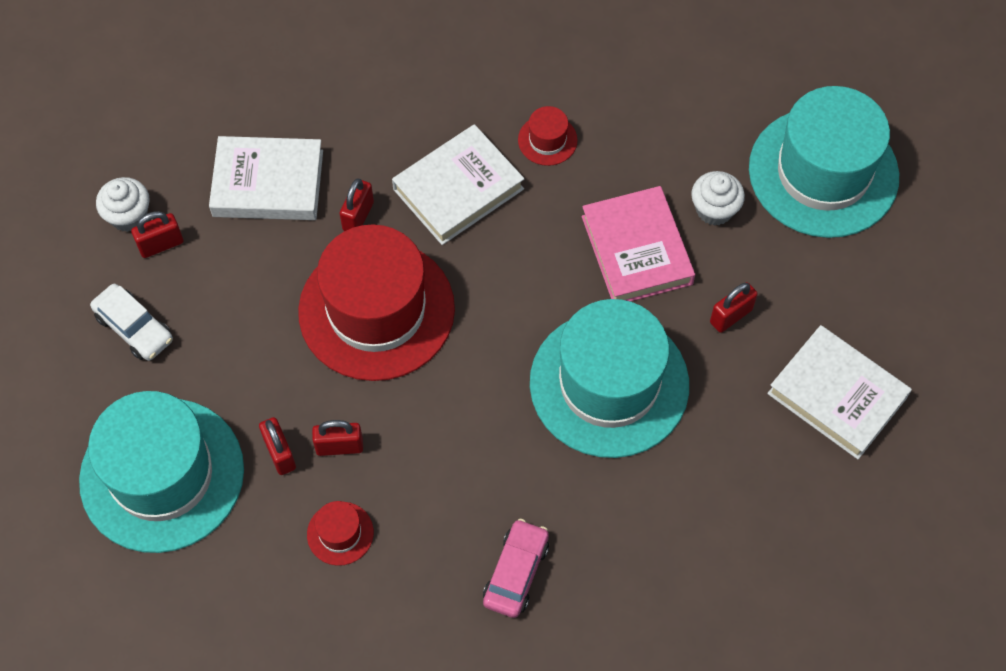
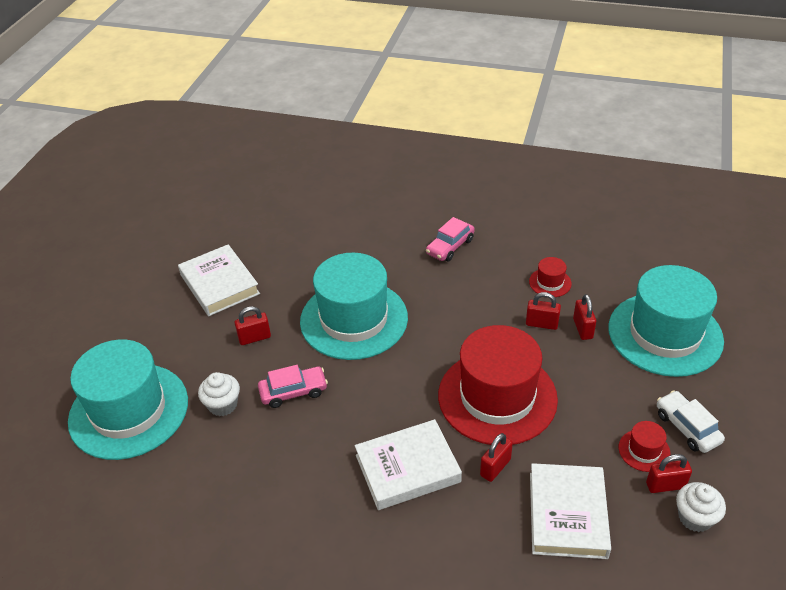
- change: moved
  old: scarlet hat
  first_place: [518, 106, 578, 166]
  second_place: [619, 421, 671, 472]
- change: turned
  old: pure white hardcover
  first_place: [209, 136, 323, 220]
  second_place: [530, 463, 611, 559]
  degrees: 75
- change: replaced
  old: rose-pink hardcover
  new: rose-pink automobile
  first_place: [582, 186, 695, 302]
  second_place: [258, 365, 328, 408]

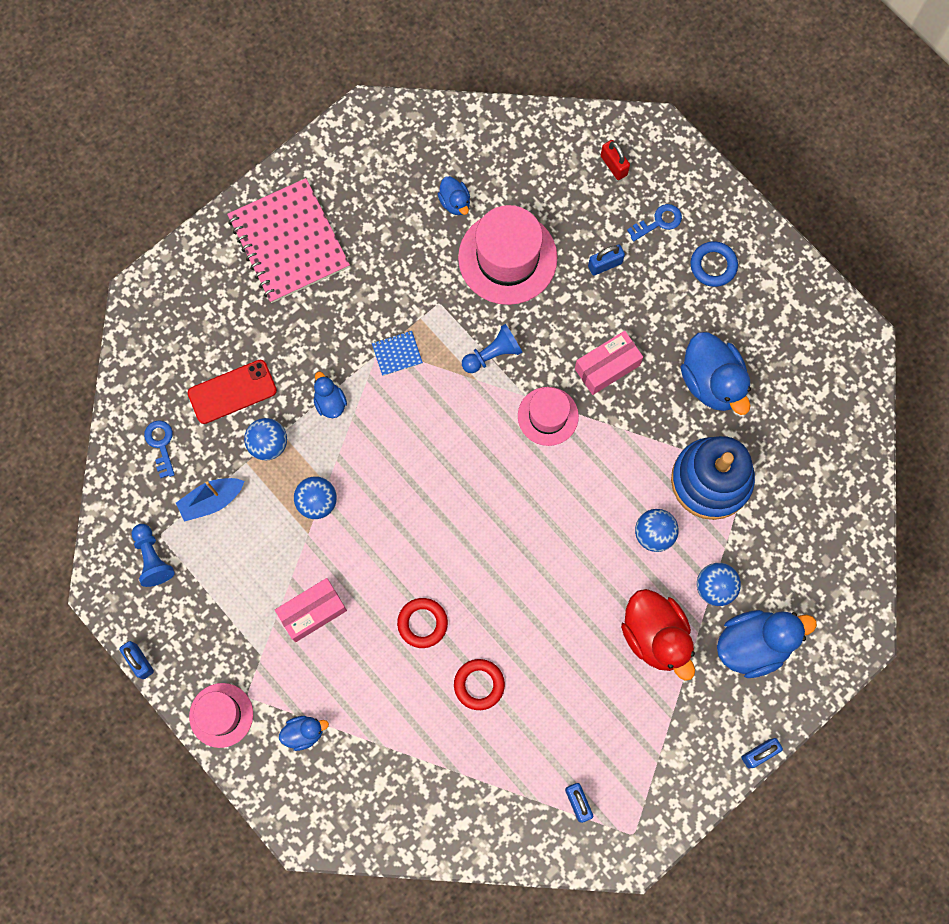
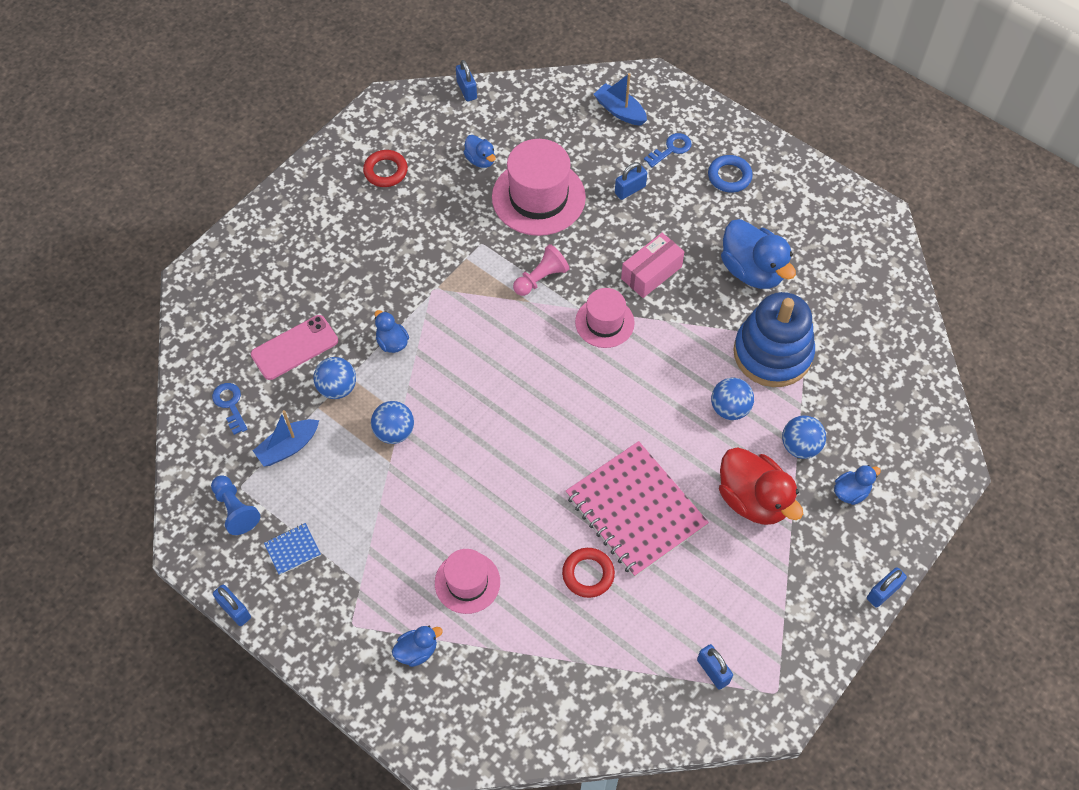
- change: replaced
  old: scarlet lock
  new: royal blue boat
  first_place: [601, 140, 630, 180]
  second_place: [594, 73, 647, 125]
- change: moved
  old: rose-pink exercise book
  first_place: [227, 178, 350, 303]
  second_place: [566, 441, 709, 577]
- change: recoloured
  old: royal blue chess pawn
  new: rose-pink chess pawn
  first_place: [462, 324, 523, 373]
  second_place: [513, 244, 570, 296]
- change: moved
  old: royal blue exercise book
  first_place: [372, 331, 423, 376]
  second_place: [264, 523, 321, 575]
- change: recoloured
  old: scarlet mobile phone
  new: rose-pink mobile phone
  first_place: [188, 360, 277, 424]
  second_place: [251, 315, 338, 380]
- change: removed
  old: rose-pink box
  first_place: [275, 578, 347, 642]
- change: moved
  old: scarlet torus
  first_place: [397, 598, 448, 648]
  second_place: [363, 150, 408, 187]
- change: resized
  old: royal blue rubber duck
  first_place: [717, 610, 817, 678]
  second_place: [834, 465, 881, 505]
  factor: 0.51
- change: moved
  old: rose-pink hat
  first_place: [189, 683, 253, 748]
  second_place: [435, 549, 500, 614]
- change: added
  new: royal blue lock
  second_place: [456, 60, 477, 102]

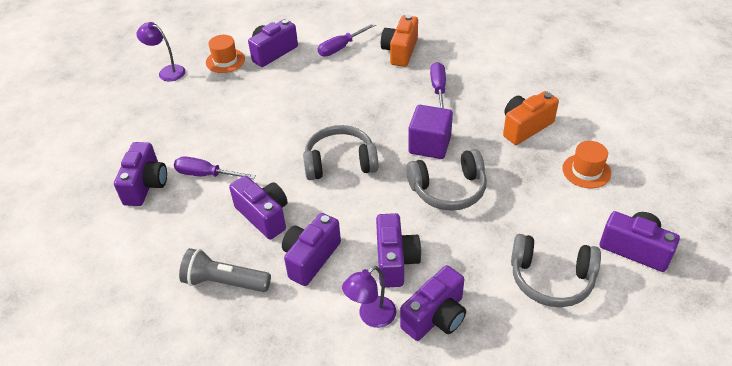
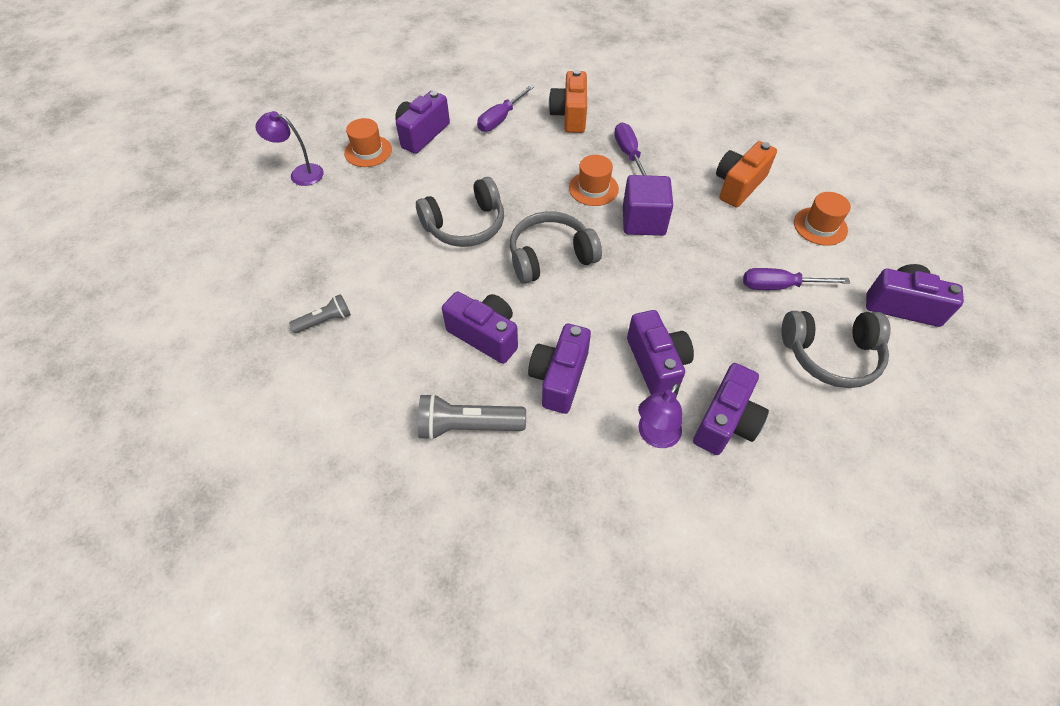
- change: replaced
  old: royal purple photo camera
  new: gray pocket torch
  first_place: [114, 142, 167, 206]
  second_place: [289, 294, 351, 333]
- change: moved
  old: gray headphones
  first_place: [406, 149, 487, 211]
  second_place: [416, 177, 504, 247]
- change: moved
  old: royal purple hand screwdriver
  first_place: [174, 157, 256, 179]
  second_place: [743, 268, 850, 290]
- change: added
  new: orange hat
  second_place: [569, 155, 619, 206]

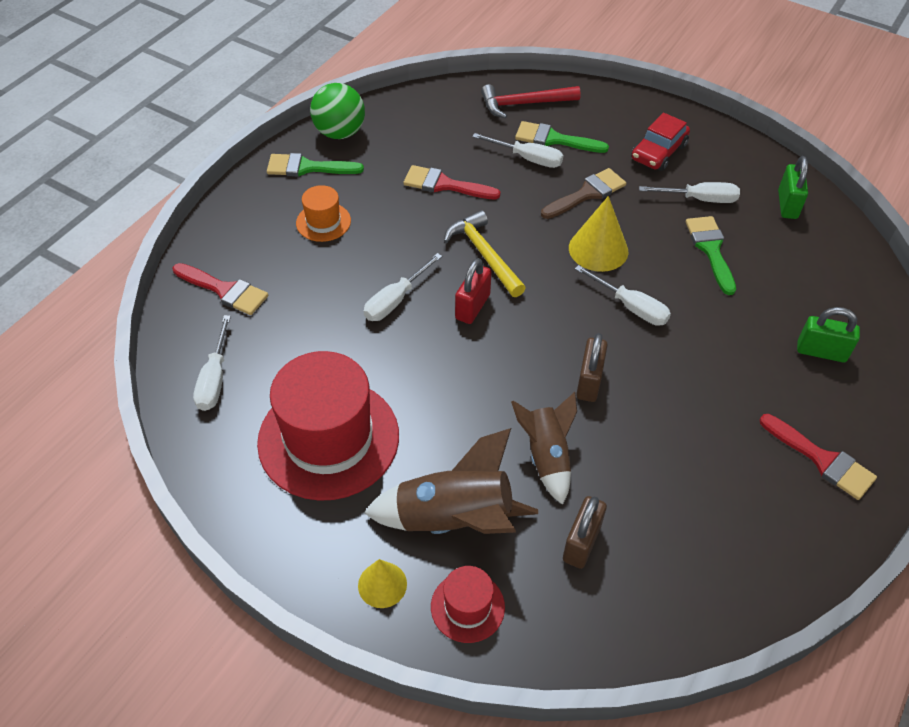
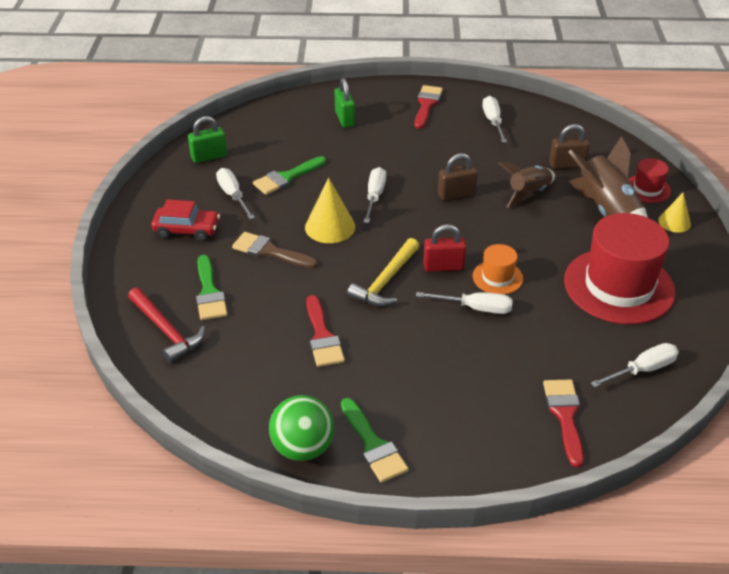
- change: moved
  old: pure white hand screwdriver
  first_place: [472, 133, 563, 168]
  second_place: [482, 96, 507, 143]
- change: moved
  old: orange hat
  first_place: [296, 185, 351, 242]
  second_place: [473, 244, 523, 295]

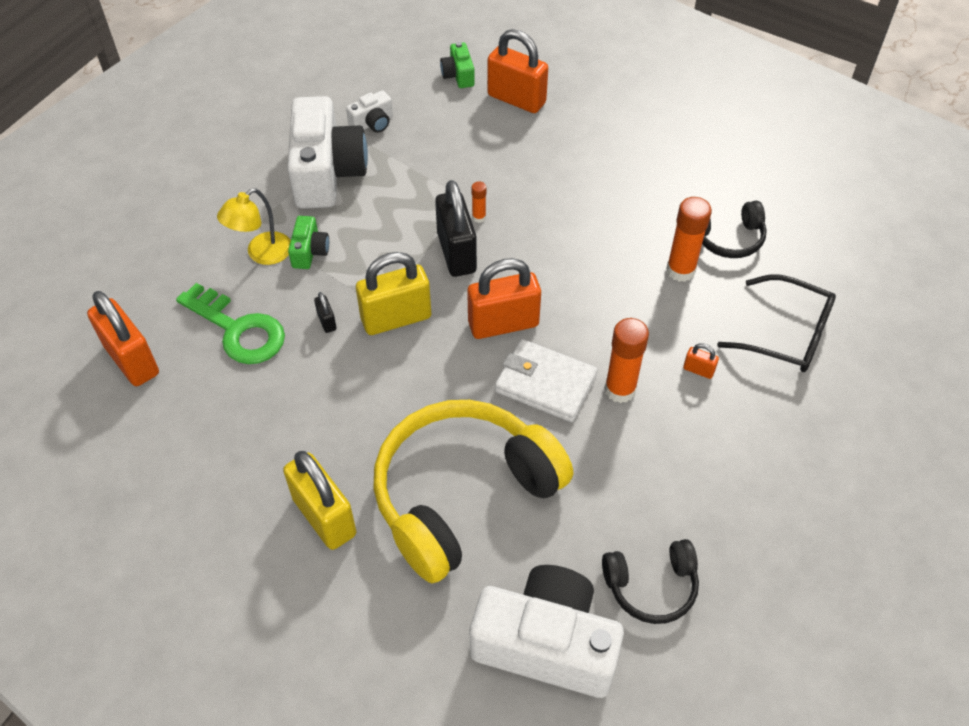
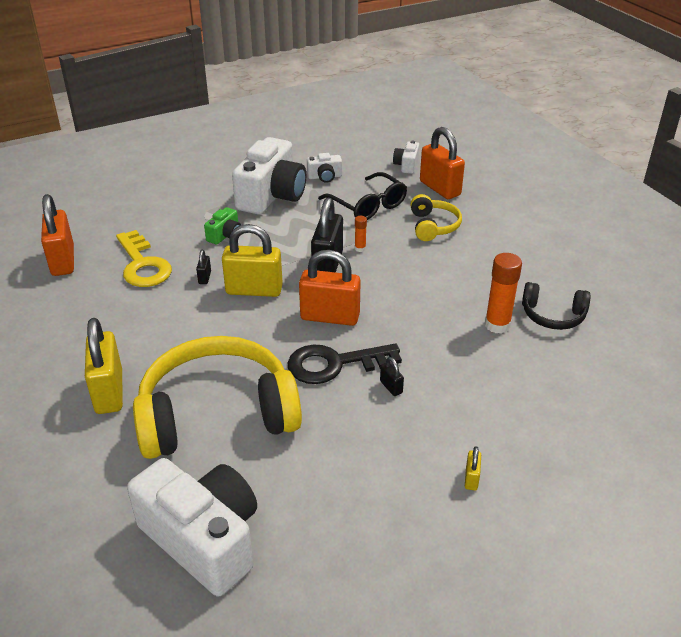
- change: recoloured
  old: green photo camera
  new: pure white photo camera
  first_place: [440, 42, 475, 88]
  second_place: [393, 141, 419, 174]
- change: removed
  old: yellow reading lamp
  first_place: [217, 188, 291, 265]
- change: moved
  old: jet-black spectacles
  first_place: [717, 274, 836, 372]
  second_place: [318, 172, 407, 220]
- change: recoloured
  old: green door key
  new: yellow door key
  first_place: [176, 283, 285, 364]
  second_place: [116, 230, 172, 287]
- change: replaced
  old: orange glue
  new: jet-black lock
  first_place: [605, 318, 649, 403]
  second_place: [380, 357, 404, 396]
- change: replaced
  old: pure white wallet
  new: jet-black door key
  first_place: [495, 339, 598, 422]
  second_place: [288, 343, 402, 384]
- change: removed
  old: orange lock
  first_place: [683, 343, 719, 379]
- change: removed
  old: jet-black headphones
  first_place: [602, 539, 699, 624]
- change: added
  new: yellow headphones
  second_place: [410, 194, 462, 241]
- change: added
  new: yellow lock
  second_place: [465, 446, 481, 490]

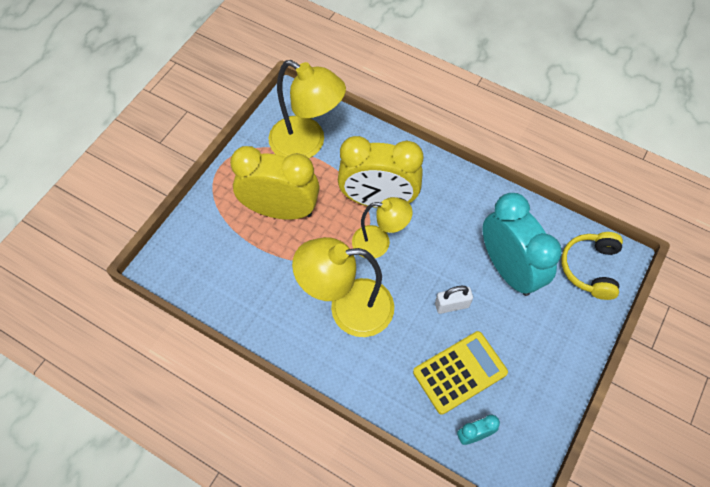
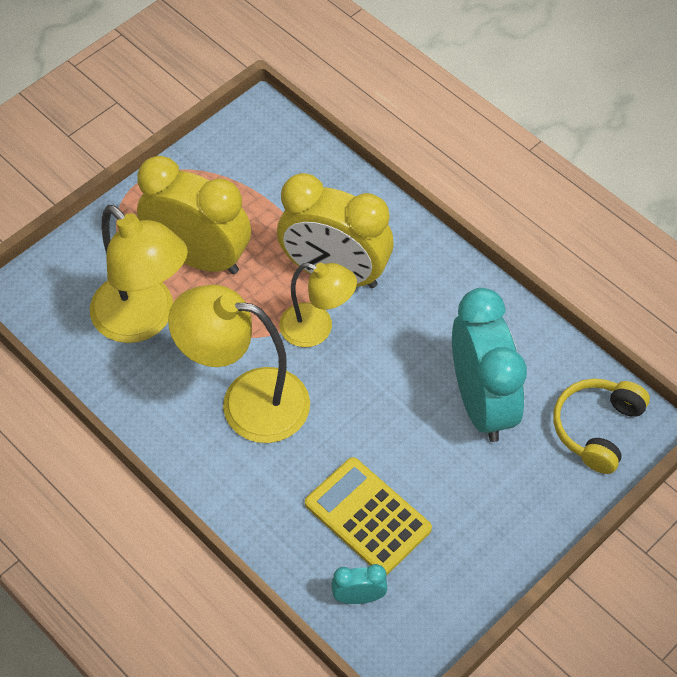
- change: moved
  old: yellow reading lamp
  first_place: [269, 60, 346, 158]
  second_place: [90, 205, 188, 343]
- change: removed
  old: pure white lock
  first_place: [435, 286, 473, 314]
- change: turned
  old: yellow adding machine
  first_place: [413, 331, 508, 415]
  second_place: [305, 457, 432, 575]
  degrees: -120

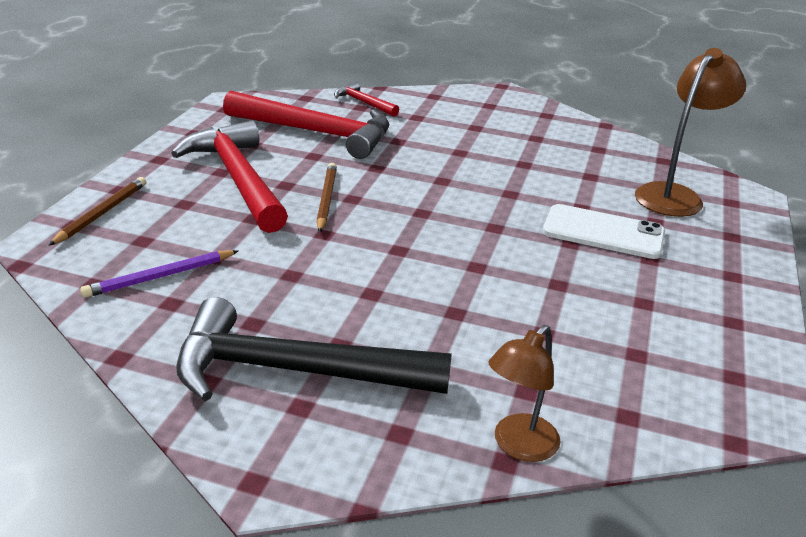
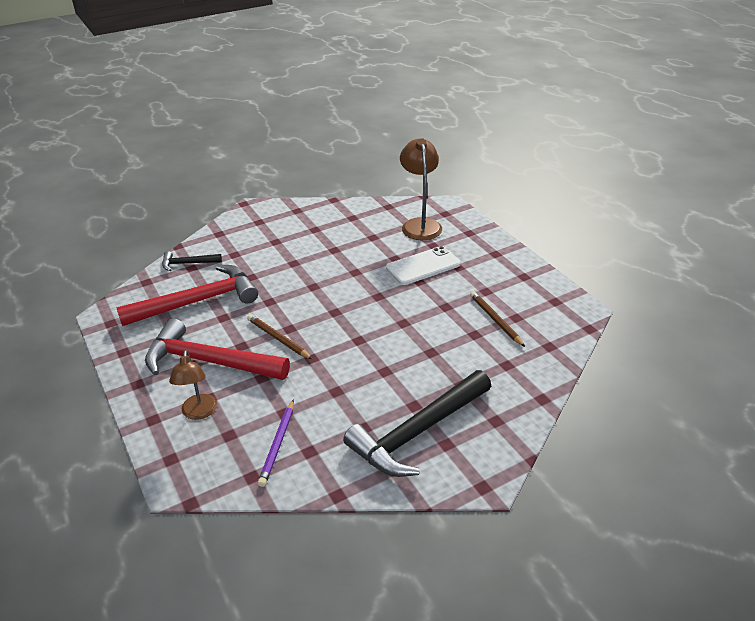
- change: recoloured
  old: scarlet carpenter's hammer
  new: jet-black carpenter's hammer
  first_place: [334, 81, 399, 116]
  second_place: [162, 251, 222, 271]
- change: moved
  old: dark brown lead pencil
  first_place: [48, 177, 146, 246]
  second_place: [470, 291, 525, 347]
- change: moved
  old: dark brown reading lamp
  first_place: [489, 325, 560, 462]
  second_place: [169, 350, 217, 420]

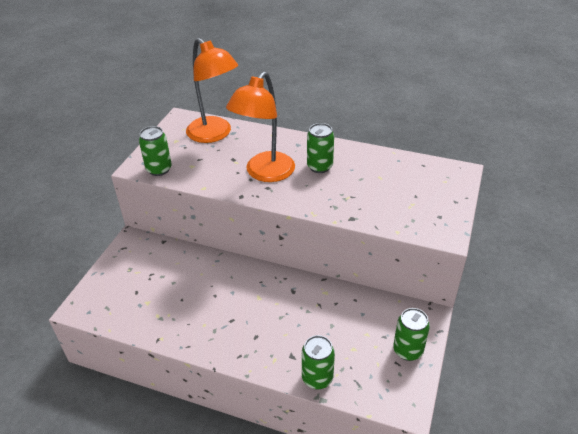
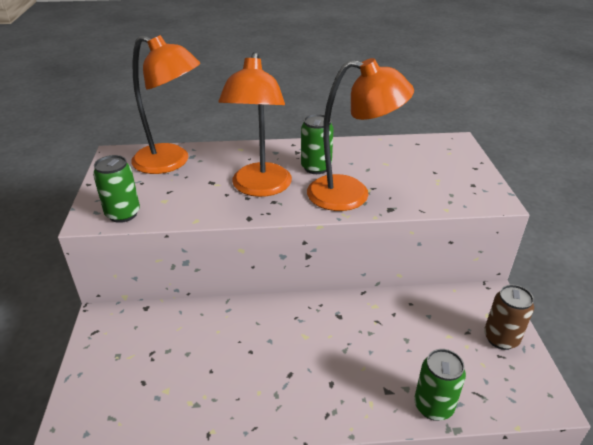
- change: recoloured
  old: green can
  new: dark brown can
  first_place: [393, 308, 430, 361]
  second_place: [484, 285, 534, 350]
- change: added
  new: orange reading lamp
  second_place: [307, 58, 414, 211]

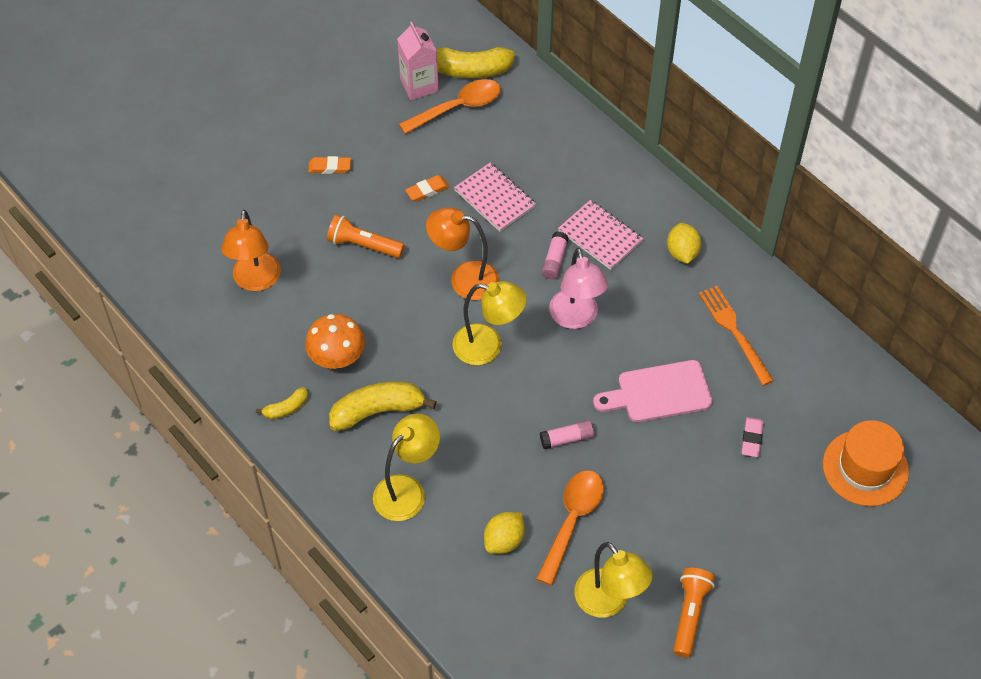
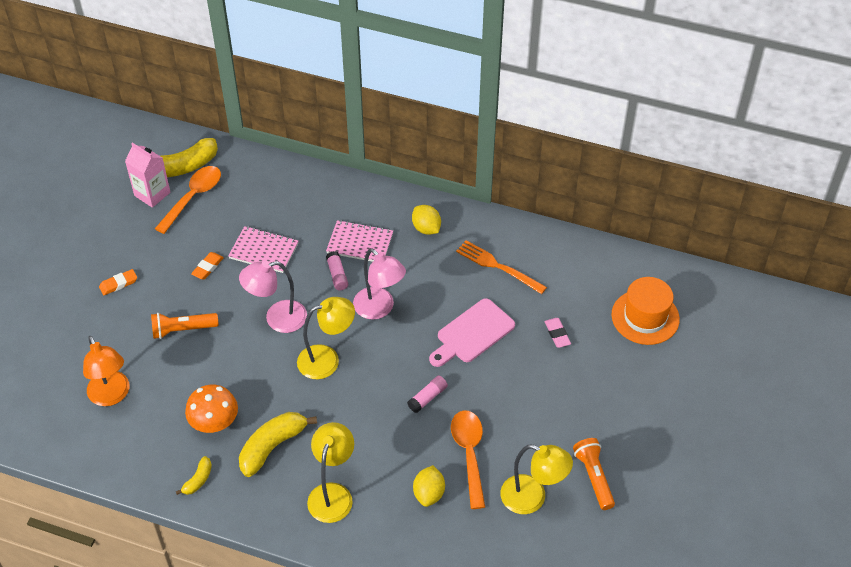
- change: recoloured
  old: orange reading lamp
  new: rose-pink reading lamp
  first_place: [426, 207, 499, 300]
  second_place: [239, 261, 307, 333]

